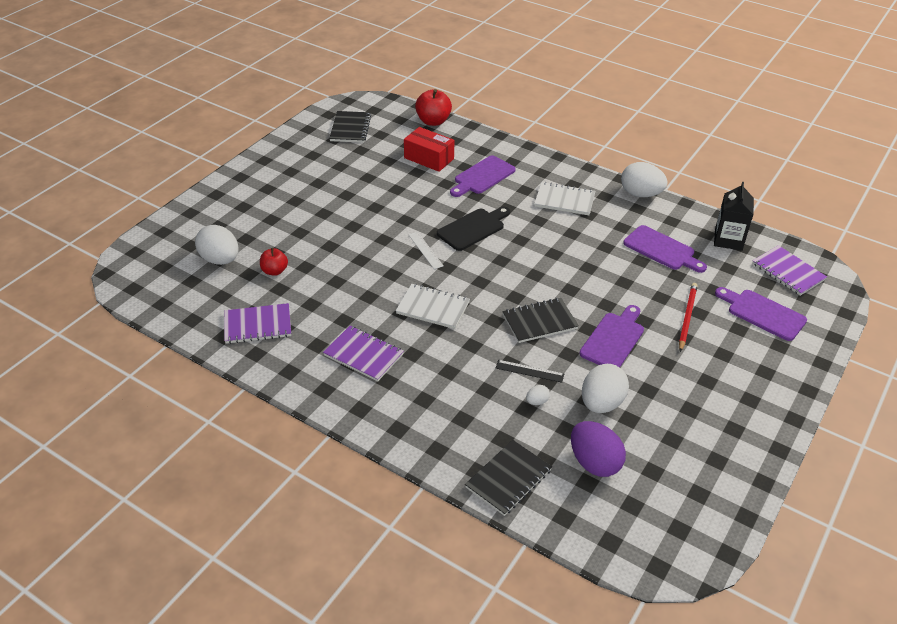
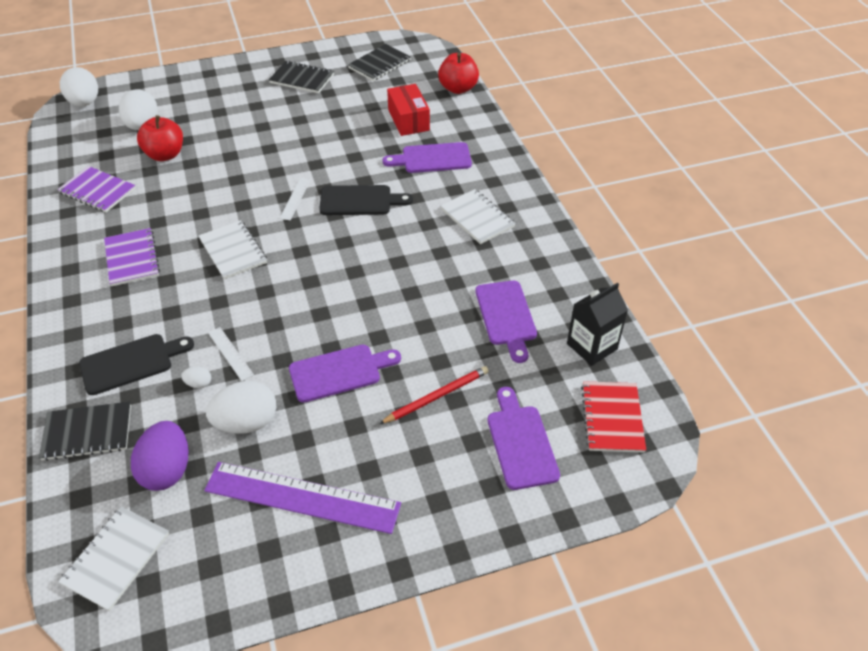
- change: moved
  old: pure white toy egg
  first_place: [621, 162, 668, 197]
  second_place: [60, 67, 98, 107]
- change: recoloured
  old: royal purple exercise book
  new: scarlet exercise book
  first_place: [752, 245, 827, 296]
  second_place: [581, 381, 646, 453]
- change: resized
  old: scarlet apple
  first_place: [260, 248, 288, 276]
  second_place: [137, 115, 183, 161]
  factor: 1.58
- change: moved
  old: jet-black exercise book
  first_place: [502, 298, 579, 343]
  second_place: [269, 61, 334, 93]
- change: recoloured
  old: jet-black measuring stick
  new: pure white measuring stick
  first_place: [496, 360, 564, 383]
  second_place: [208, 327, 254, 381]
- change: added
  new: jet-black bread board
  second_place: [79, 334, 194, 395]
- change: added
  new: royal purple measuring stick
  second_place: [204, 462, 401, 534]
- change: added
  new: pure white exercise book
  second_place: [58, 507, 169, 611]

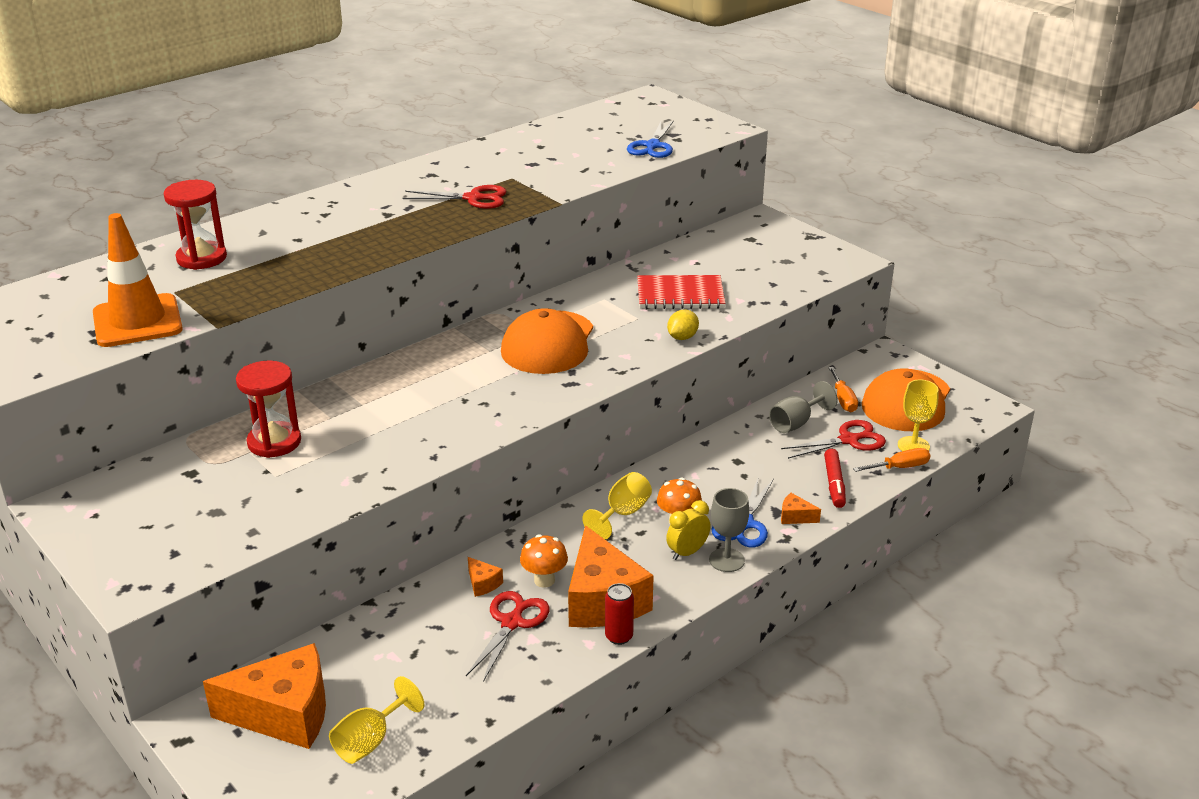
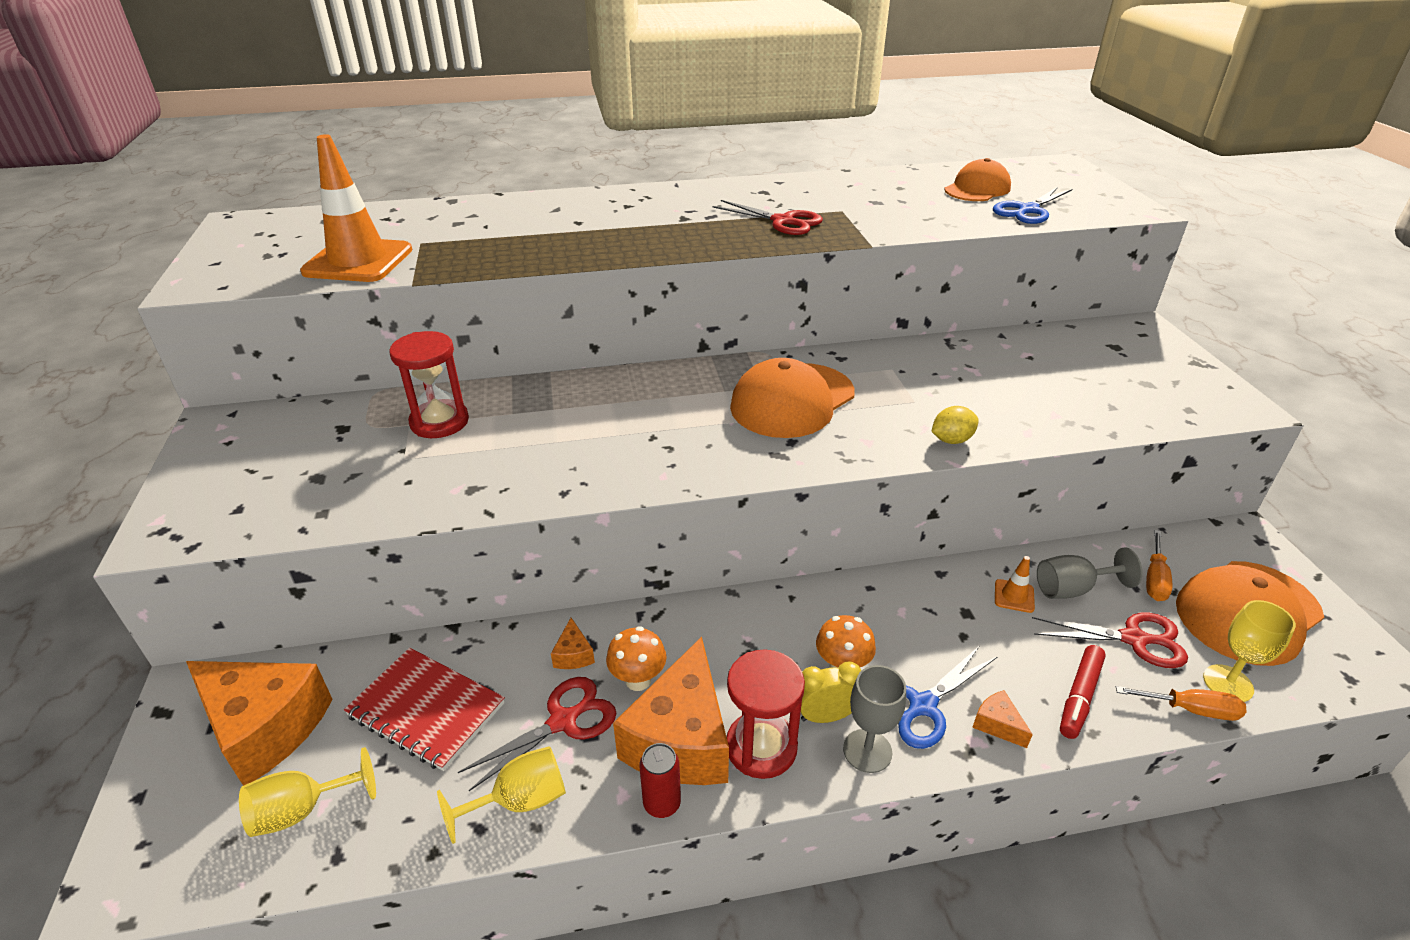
- change: moved
  old: scarlet hourglass
  first_place: [164, 180, 227, 270]
  second_place: [727, 649, 805, 779]
- change: moved
  old: scarlet exercise book
  first_place: [637, 275, 725, 309]
  second_place: [344, 648, 505, 771]
- change: moved
  old: yellow chalice
  first_place: [582, 472, 652, 539]
  second_place: [437, 746, 566, 844]
- change: added
  new: orange peaked cap
  second_place: [944, 158, 1011, 201]
- change: added
  new: orange traffic cone
  second_place: [995, 556, 1035, 613]

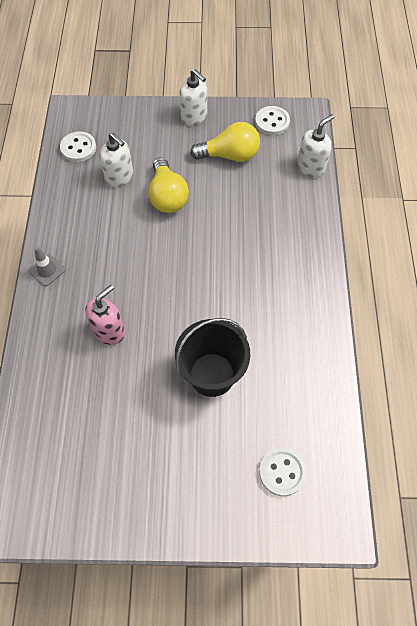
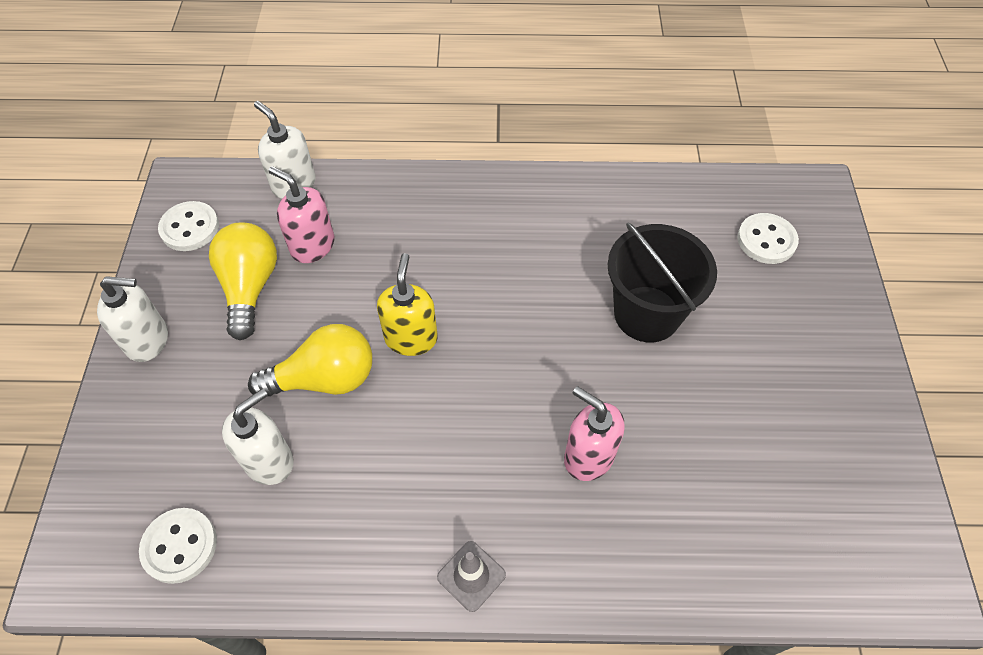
- change: turned
  old: pure white soap pump
  first_place: [179, 69, 207, 125]
  second_place: [97, 276, 168, 362]
  degrees: 45
- change: added
  new: rose-pink soap pump
  second_place: [269, 166, 335, 263]
- change: added
  new: yellow soap pump
  second_place: [377, 253, 438, 356]

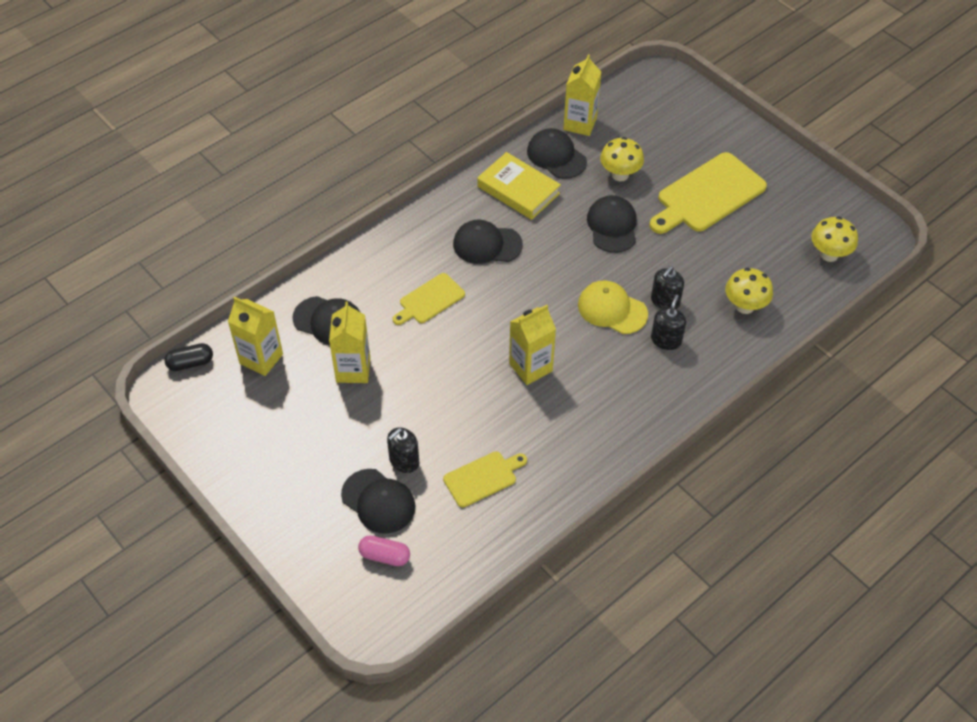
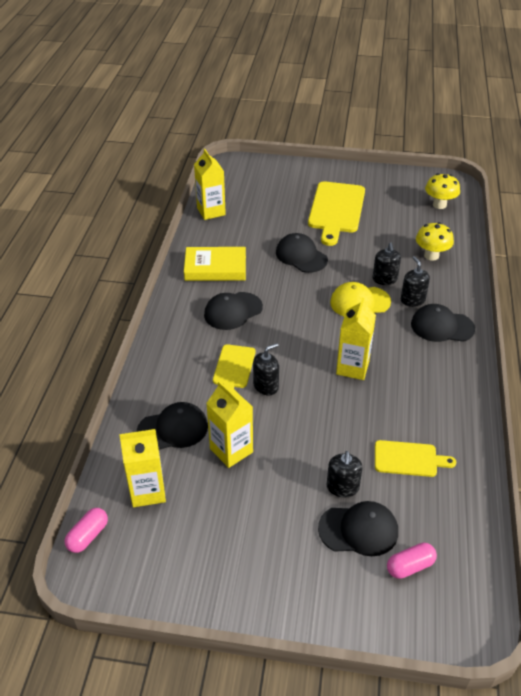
- change: moved
  old: jet-black peaked cap
  first_place: [527, 128, 587, 179]
  second_place: [411, 304, 475, 342]
- change: removed
  old: yellow mushroom
  first_place: [600, 137, 644, 182]
- change: recoloured
  old: jet-black pill shape
  new: rose-pink pill shape
  first_place: [164, 343, 213, 371]
  second_place: [65, 508, 108, 553]
- change: turned
  old: yellow bread board
  first_place: [443, 451, 527, 508]
  second_place: [375, 440, 456, 477]
  degrees: 75
- change: added
  new: jet-black soap pump
  second_place: [253, 343, 279, 395]

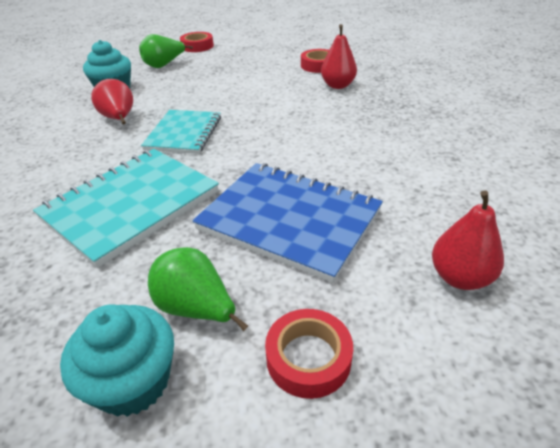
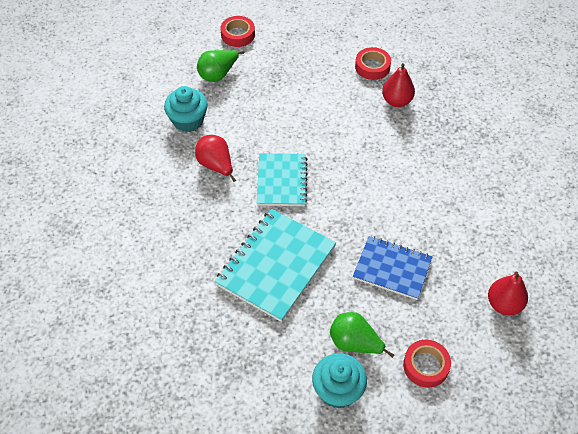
- change: resized
  old: royal blue exercise book
  first_place: [192, 163, 383, 283]
  second_place: [353, 236, 433, 300]
  factor: 0.65

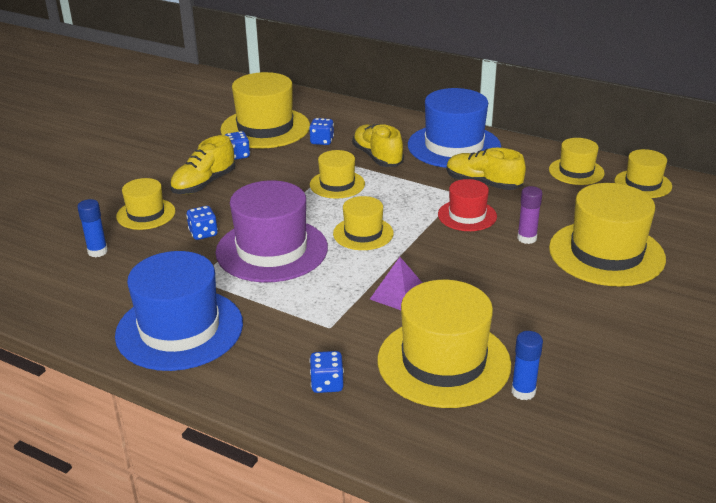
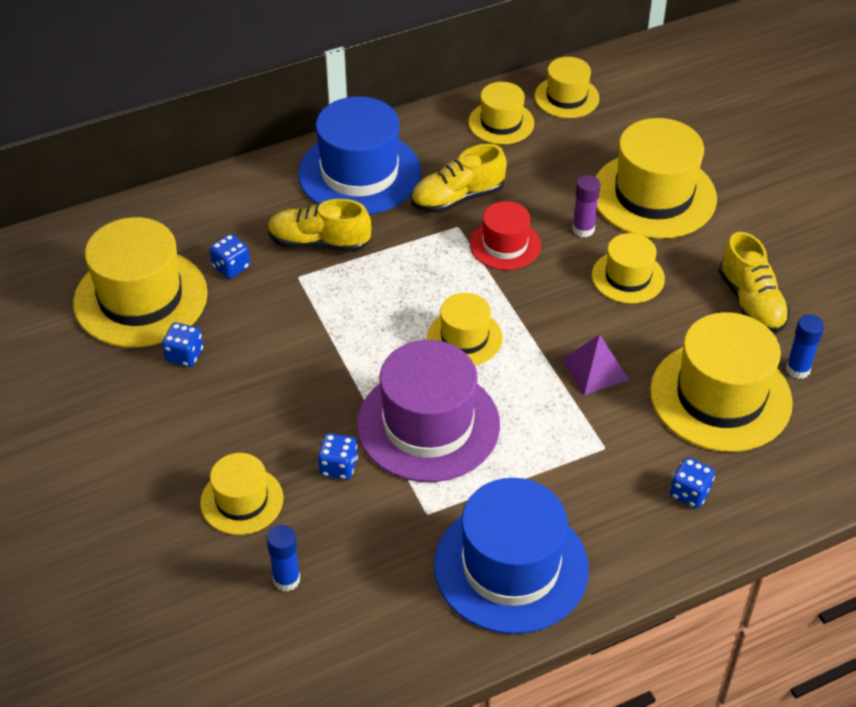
- change: moved
  old: yellow sneaker
  first_place: [170, 135, 235, 194]
  second_place: [718, 232, 790, 334]
- change: moved
  old: yellow hat
  first_place: [310, 150, 365, 198]
  second_place: [592, 233, 665, 304]

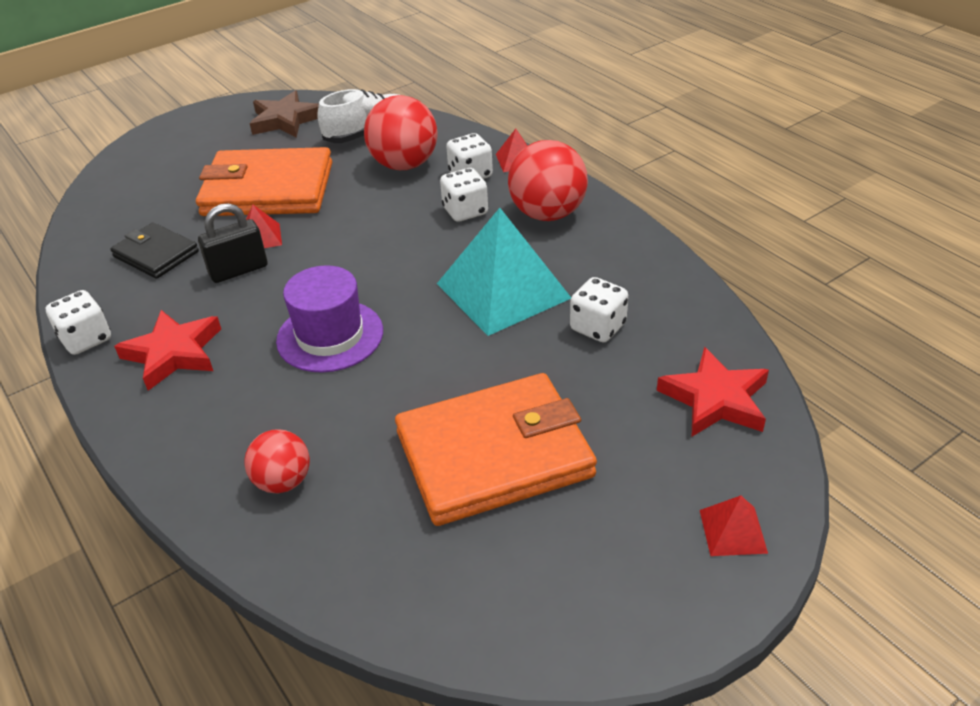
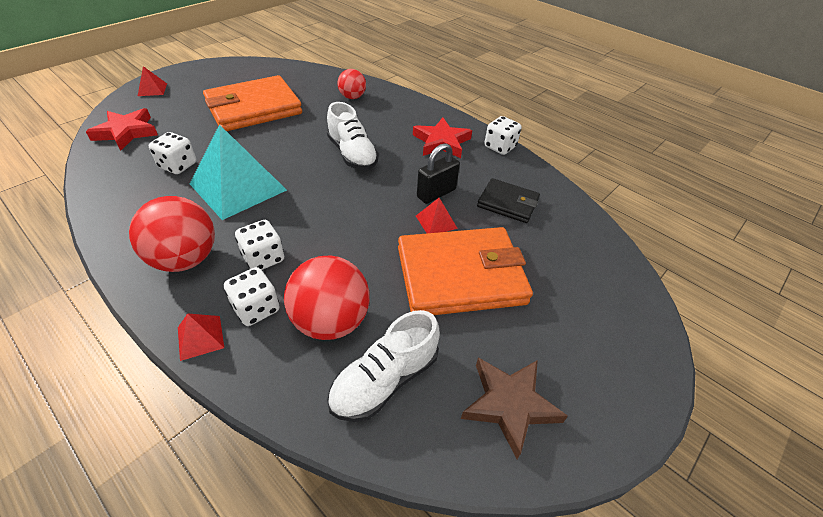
- change: replaced
  old: royal purple hat
  new: pure white sneaker
  first_place: [276, 265, 383, 373]
  second_place: [327, 102, 379, 170]

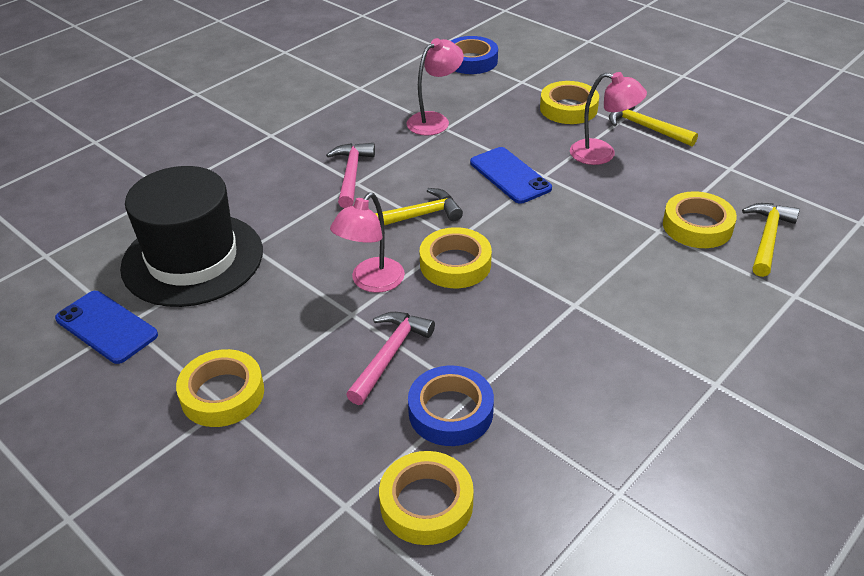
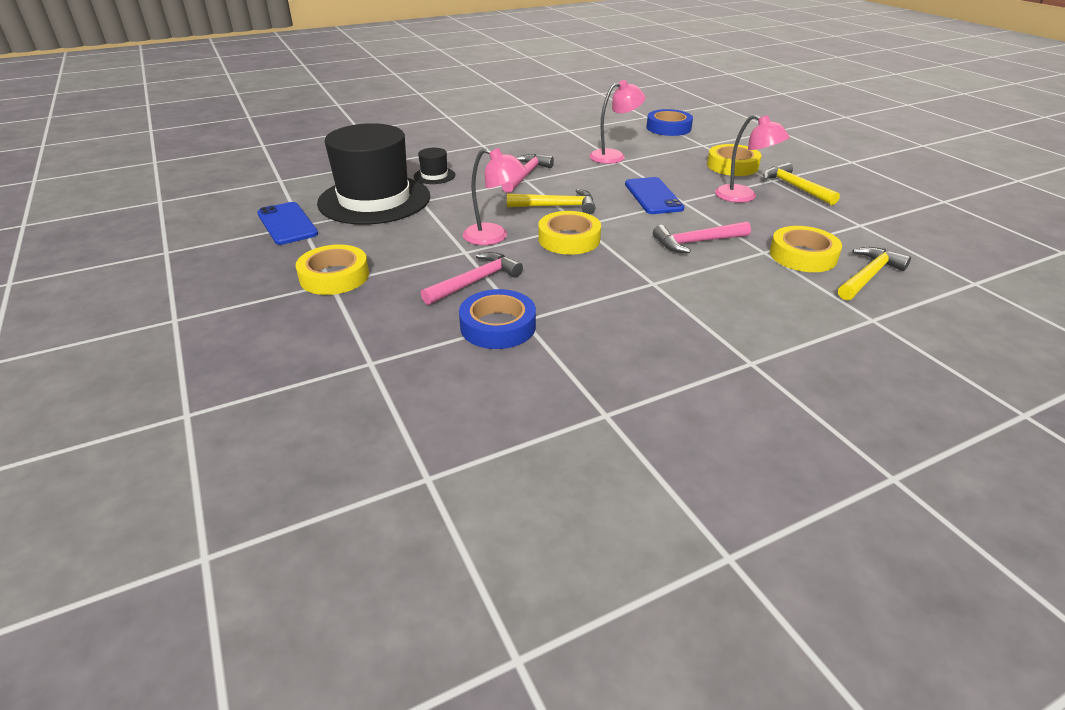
- change: turned
  old: rose-pink reading lamp
  first_place: [330, 193, 405, 293]
  second_place: [463, 148, 526, 245]
  degrees: -120
- change: removed
  old: yellow roll of tape
  first_place: [379, 451, 474, 545]
- change: added
  new: jet-black hat
  second_place: [414, 148, 455, 184]
- change: added
  new: rose-pink carpenter's hammer
  second_place: [653, 221, 751, 253]

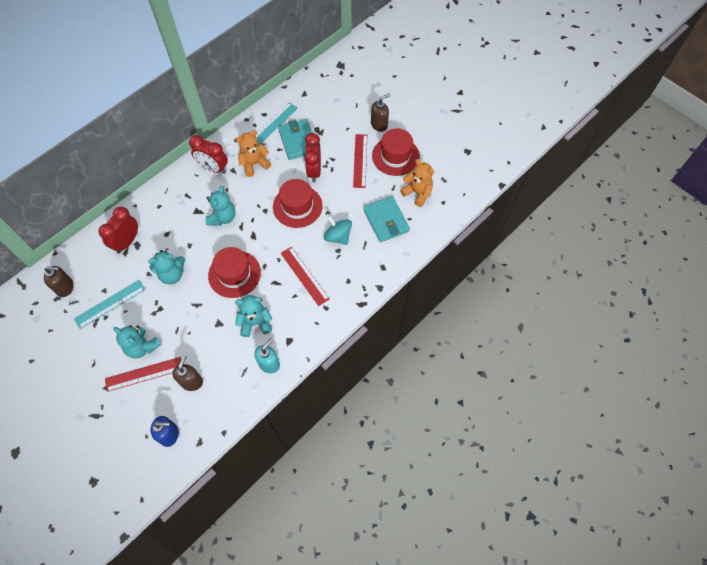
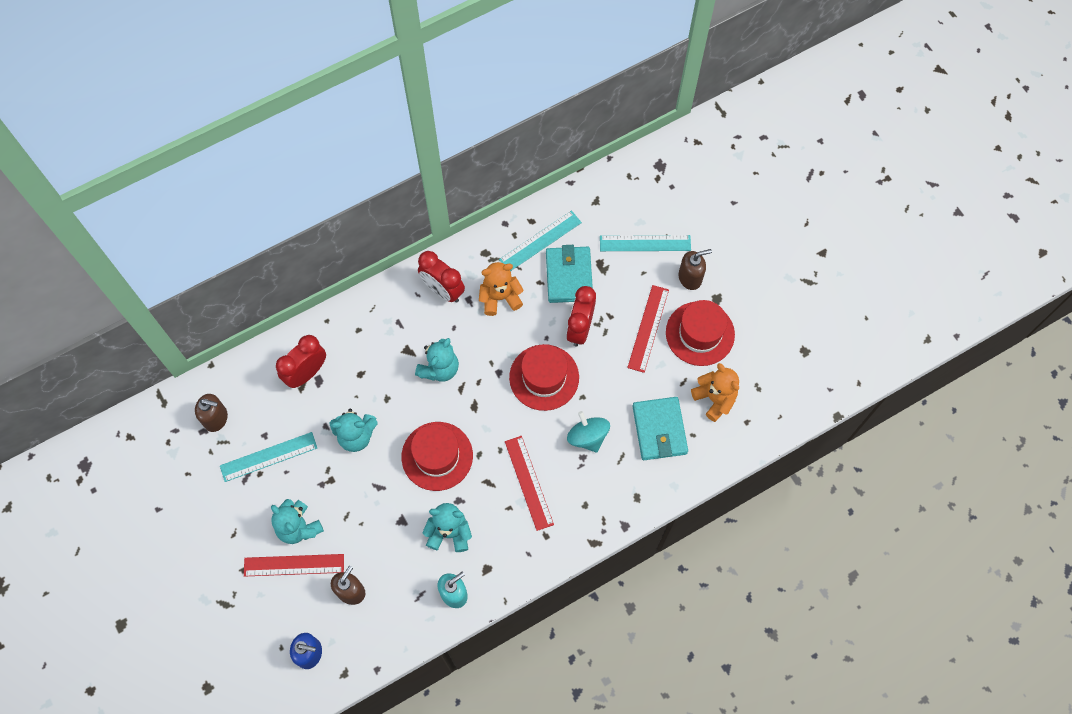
- change: added
  new: turquoise measuring stick
  second_place: [600, 235, 691, 251]

